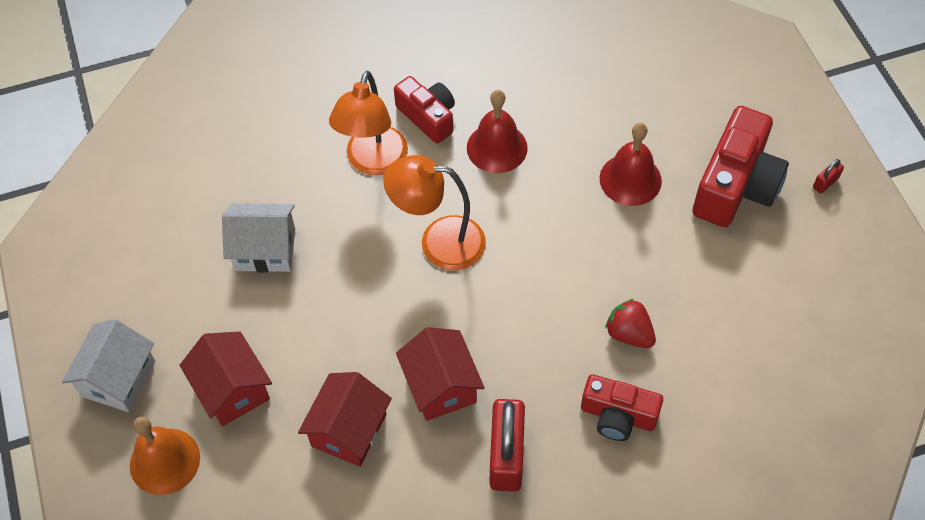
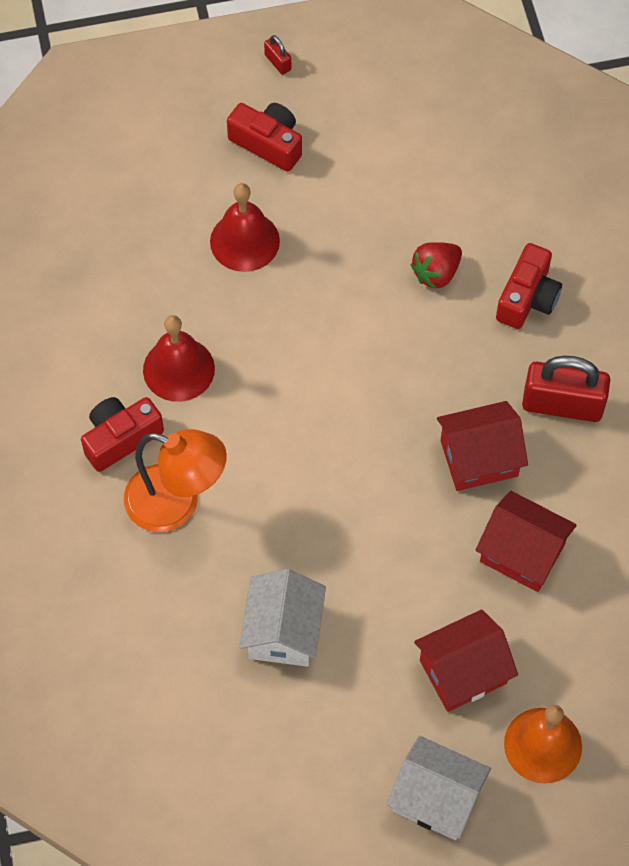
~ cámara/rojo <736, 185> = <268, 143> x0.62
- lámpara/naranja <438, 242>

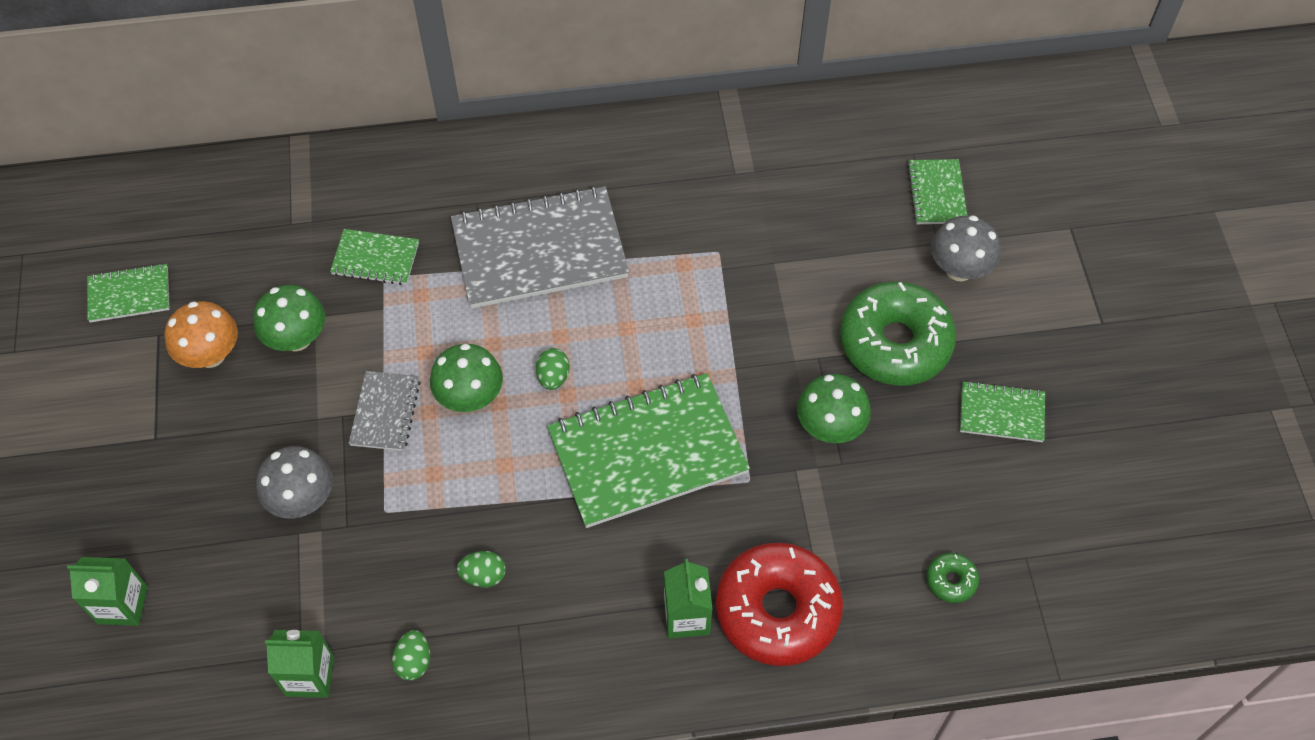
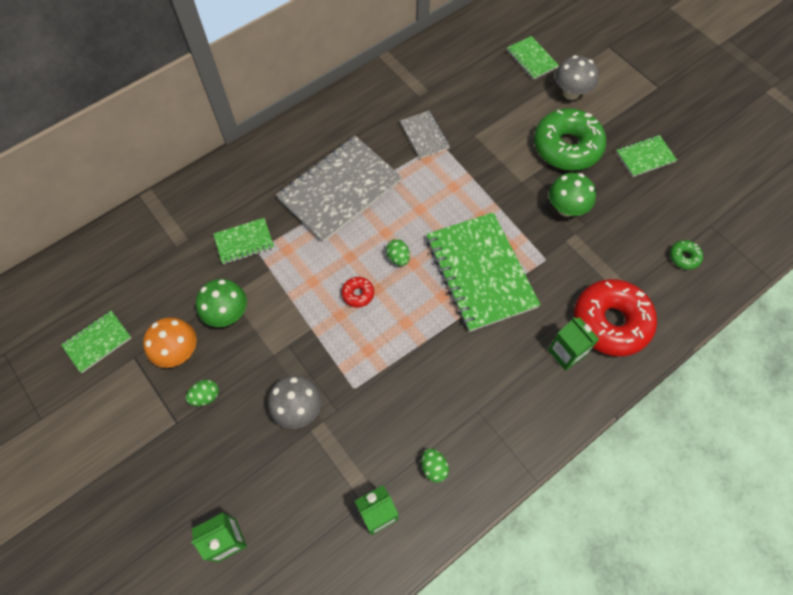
~ seta/verde <470, 397> to rosquilla/rojo <358, 294>
~ cuaderno/gris <385, 412> to <424, 135>
~ cuaderno/verde <647, 452> = <480, 272> 60 degrees counterclockwise
~ huevo/verde <483, 575> to <206, 396>

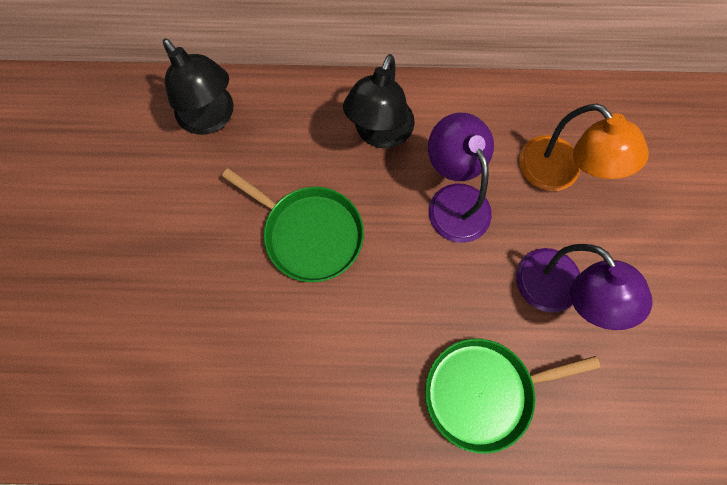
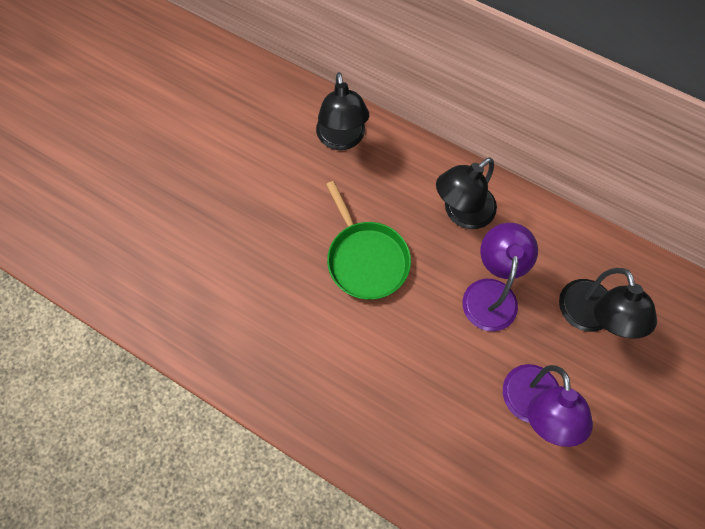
~ lámpara/naranja <559, 173> to lámpara/negro <589, 317>
- sartén/verde <483, 392>

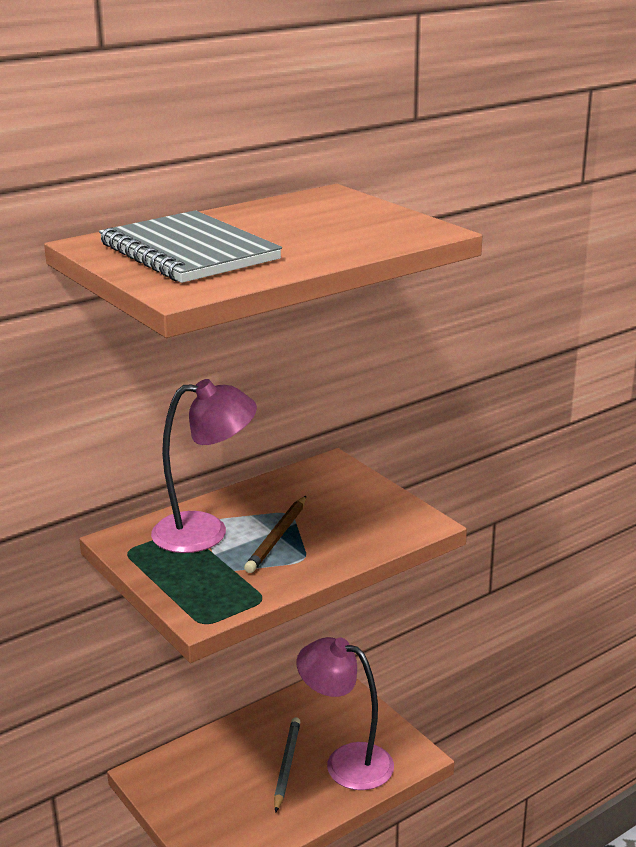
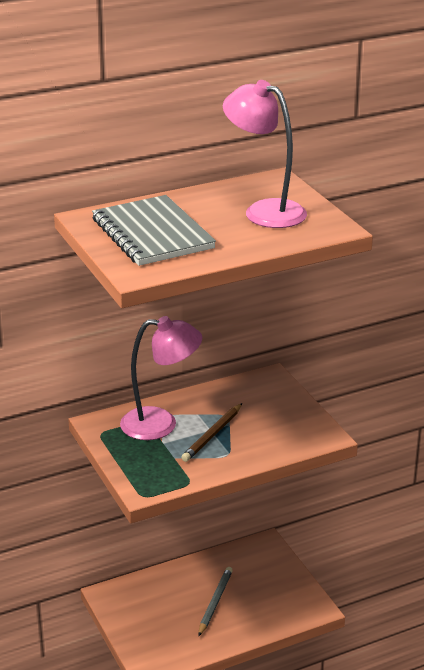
~ lámpara/rosa <346, 762> to <264, 211>

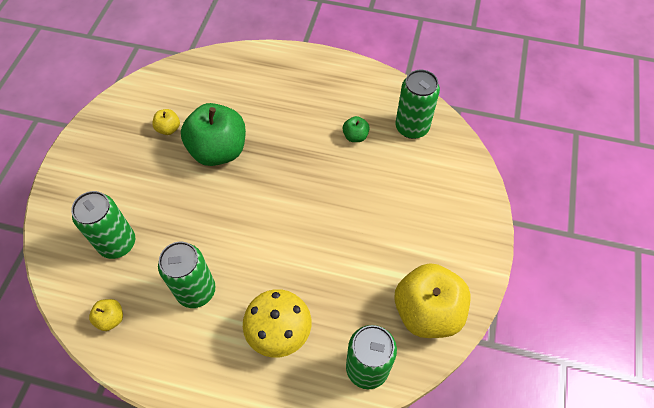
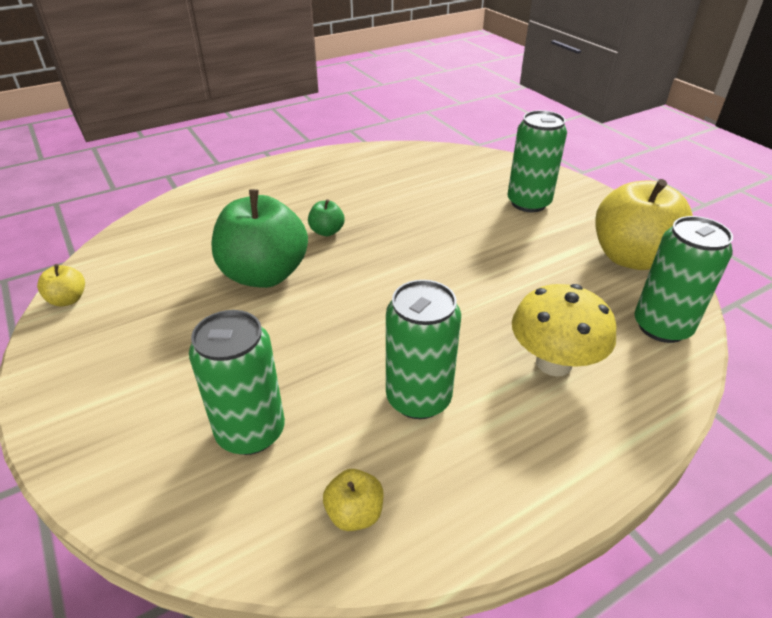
~ lata/verde <412, 127> to <528, 203>
~ manzana/amarillo <168, 129> to <68, 300>
~ manzana/verde <355, 136> to <327, 231>

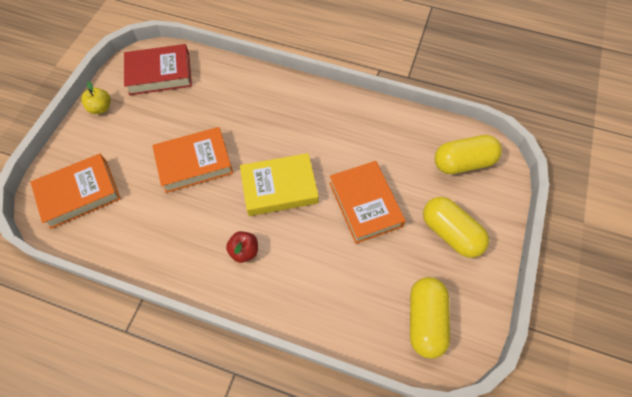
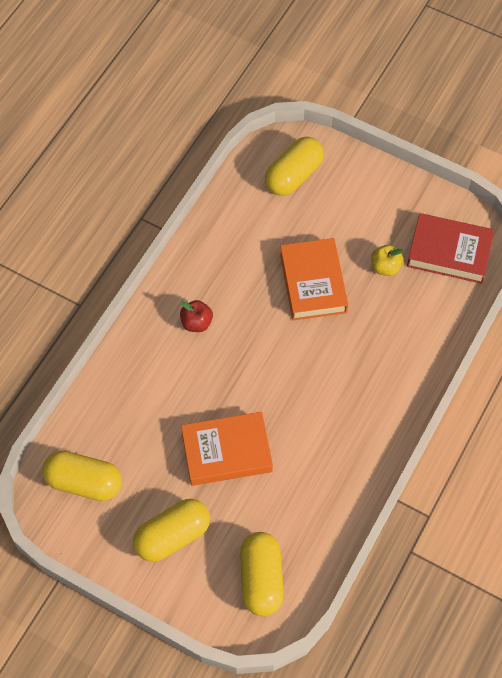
~ libro/rojo <159, 74> = <449, 252> 75 degrees counterclockwise
~ manzana/amarillo <101, 108> to <385, 267>
- libro/amarillo <279, 188>
~ libro/naranja <79, 193> to cápsula/amarillo <294, 175>

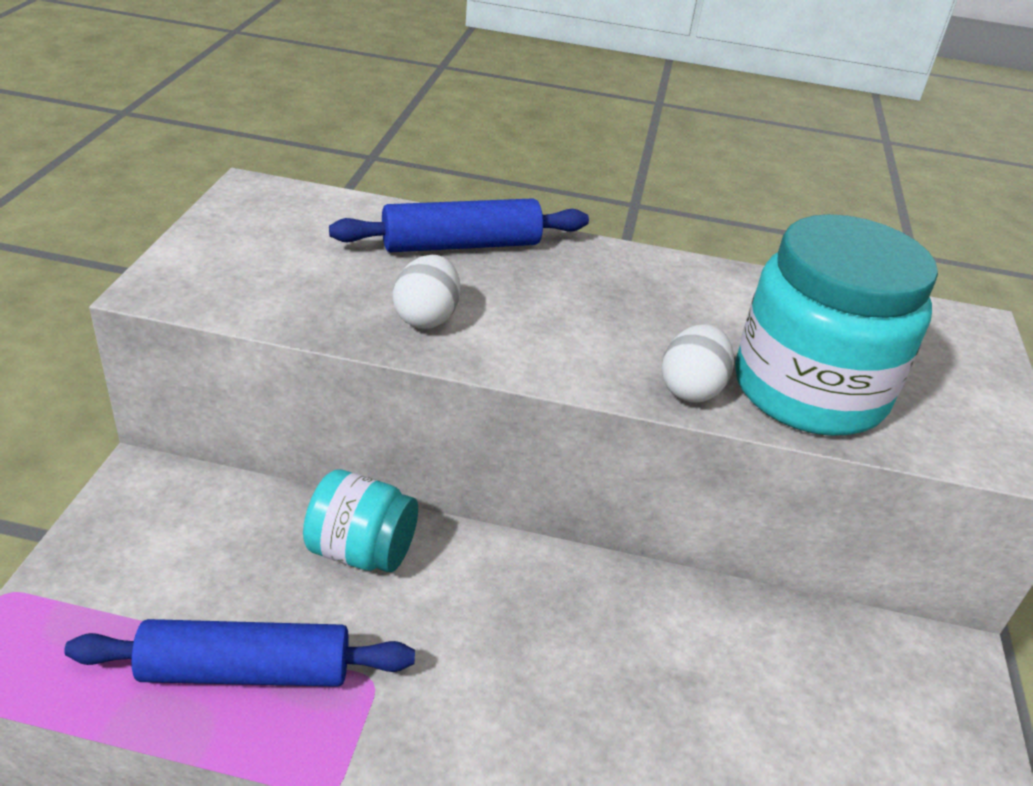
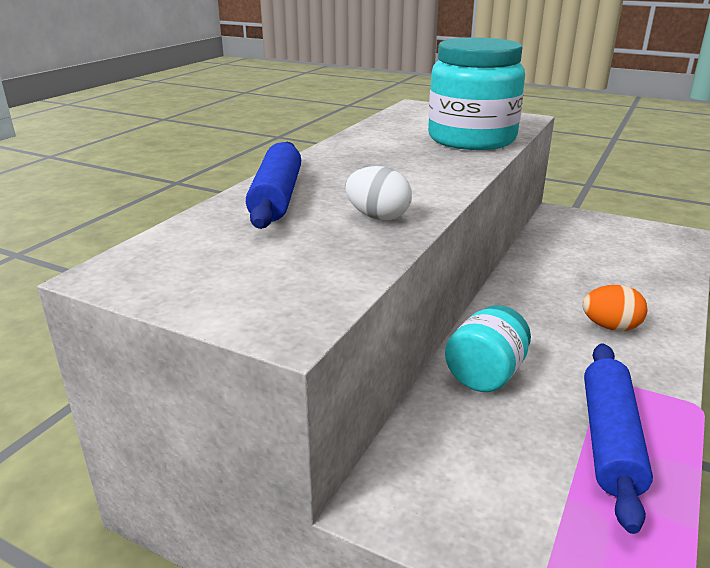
- huevo/blanco <691, 389>
+ huevo/naranja <610, 327>

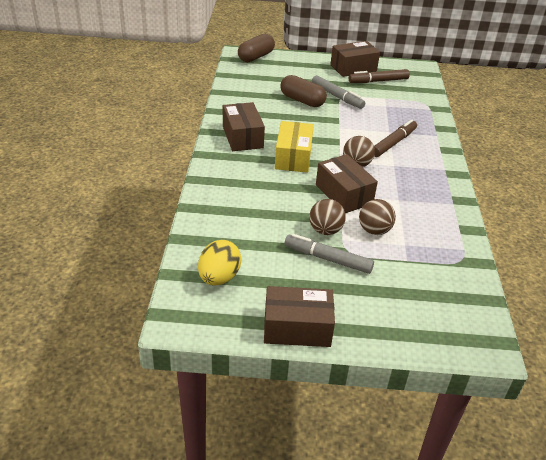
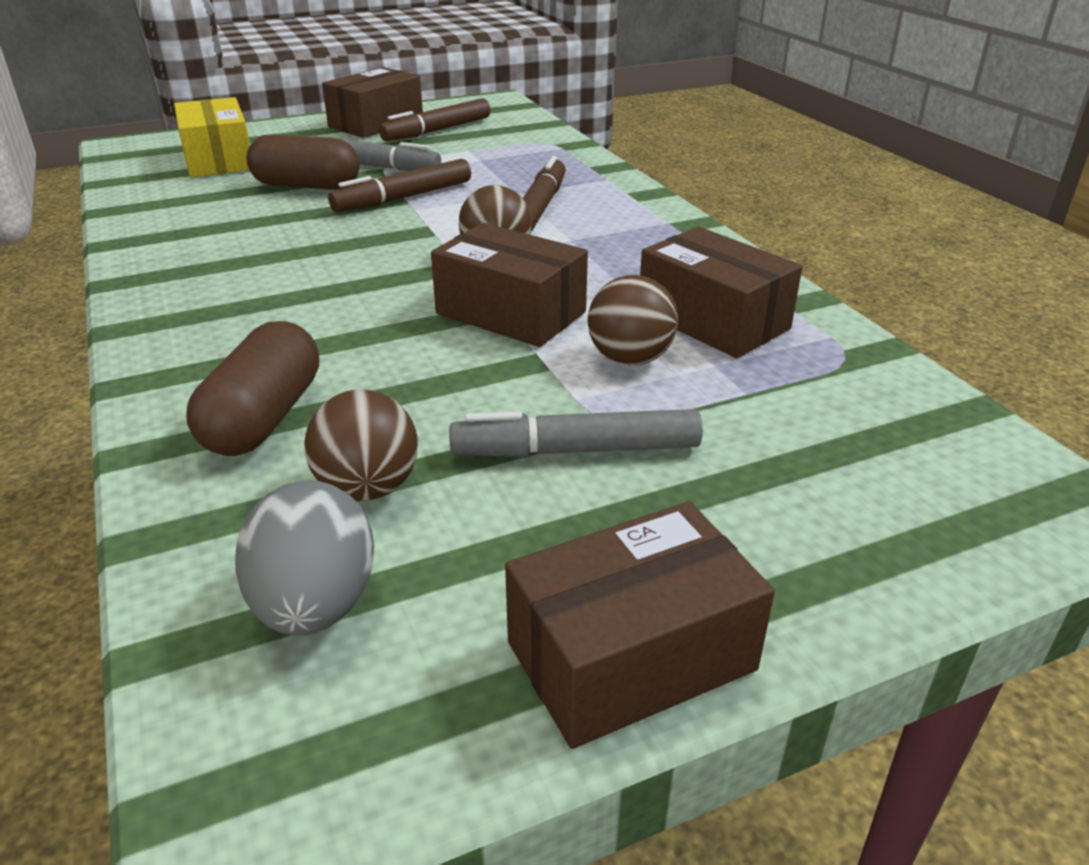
~ cápsula/marrón <256, 57> to <264, 418>
~ caja/marrón <242, 137> to <713, 320>
~ caja/amarillo <293, 157> to <218, 160>
~ pelota/marrón <325, 230> to <368, 488>
~ huevo/amarillo <219, 277> to huevo/gris <315, 605>
+ rotulador/marrón <403, 198>

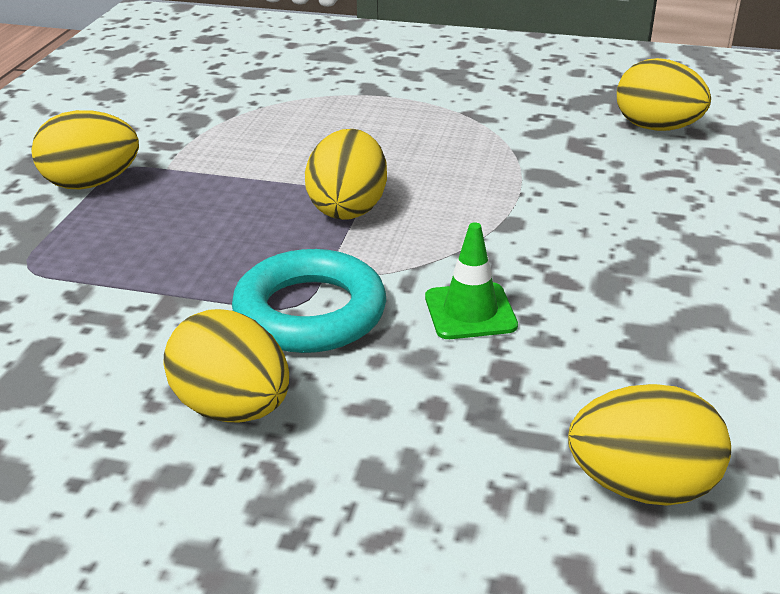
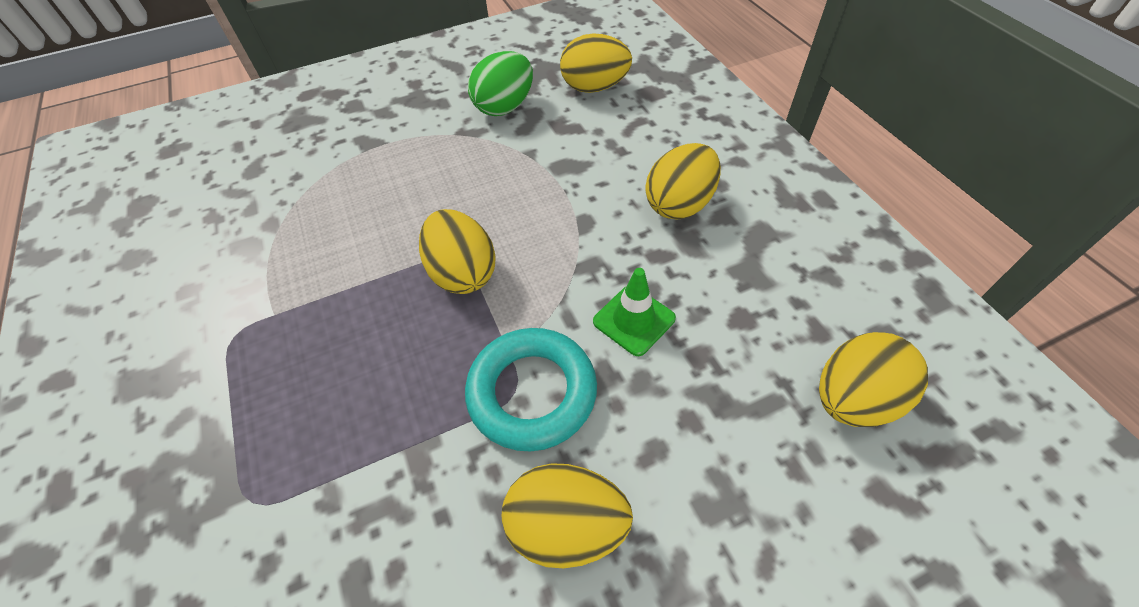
~ huevo/amarillo <91, 184> to <679, 204>
+ huevo/verde <505, 107>

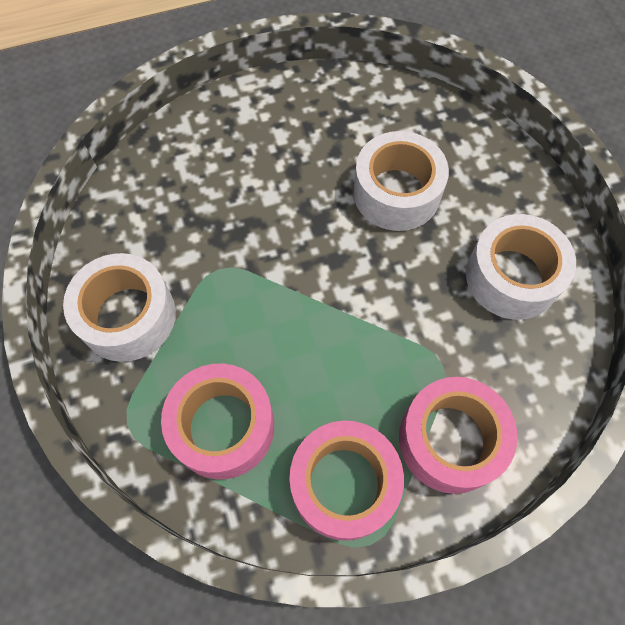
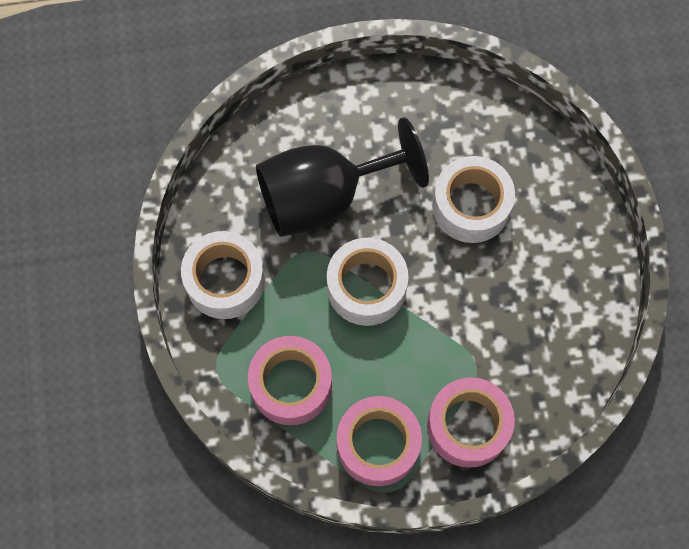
~ cinta adhesiva/blanco <512, 276> to <366, 287>
+ copa/negro <324, 197>

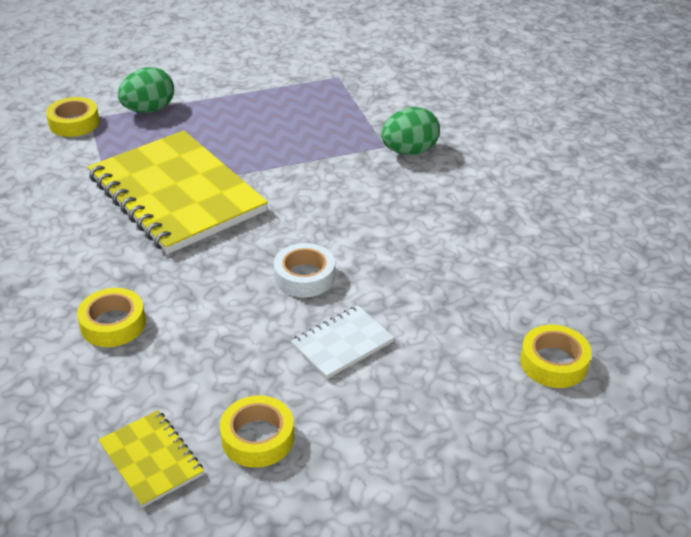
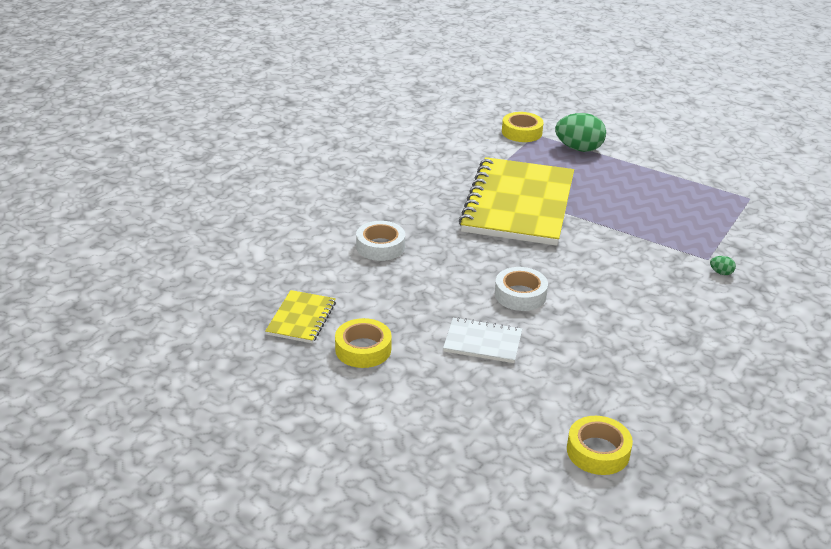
~ huevo/verde <409, 151> = <721, 273> x0.42
~ cinta adhesiva/amarillo <113, 324> to cinta adhesiva/blanco <380, 246>

